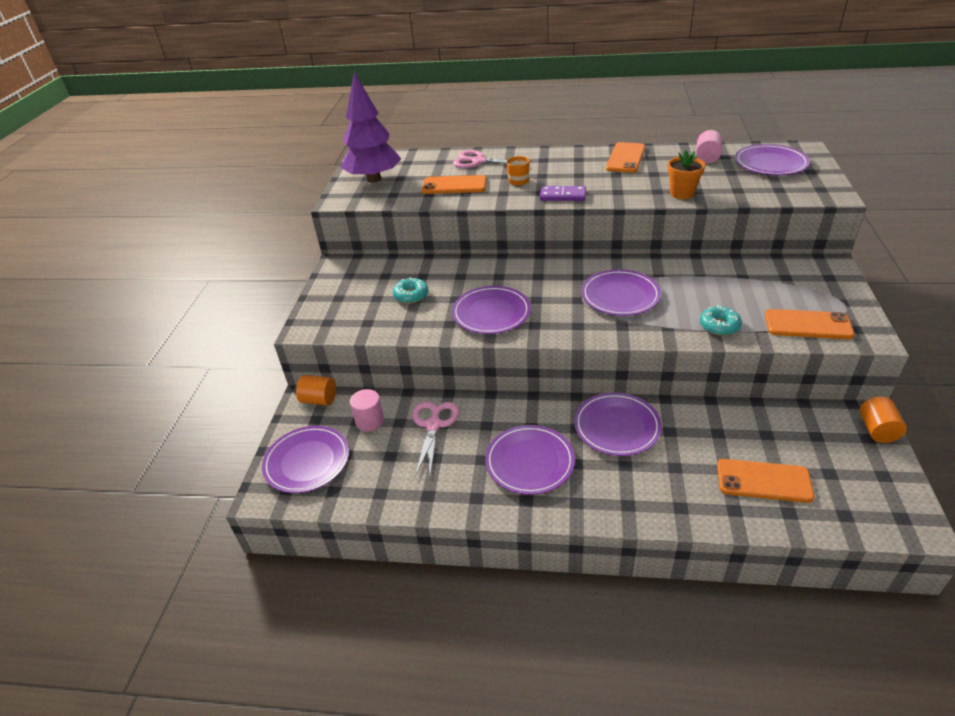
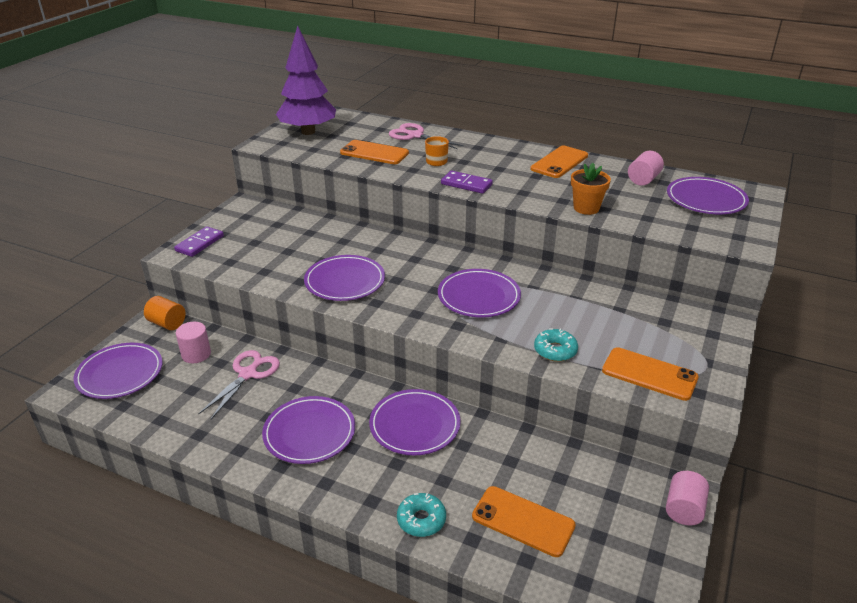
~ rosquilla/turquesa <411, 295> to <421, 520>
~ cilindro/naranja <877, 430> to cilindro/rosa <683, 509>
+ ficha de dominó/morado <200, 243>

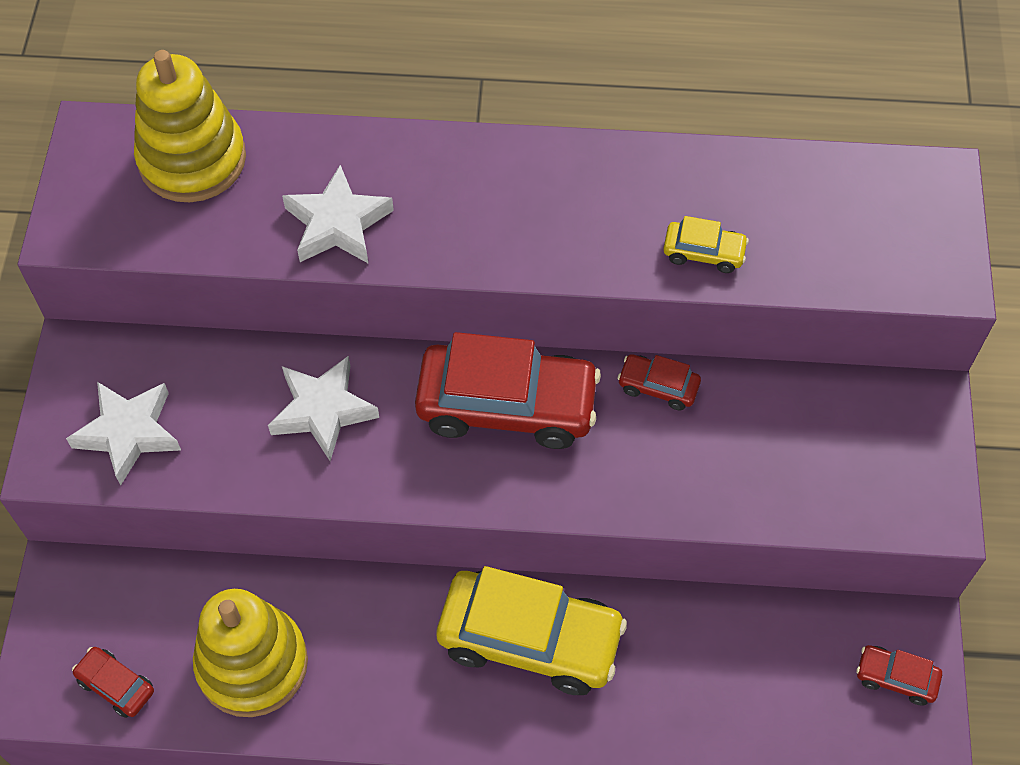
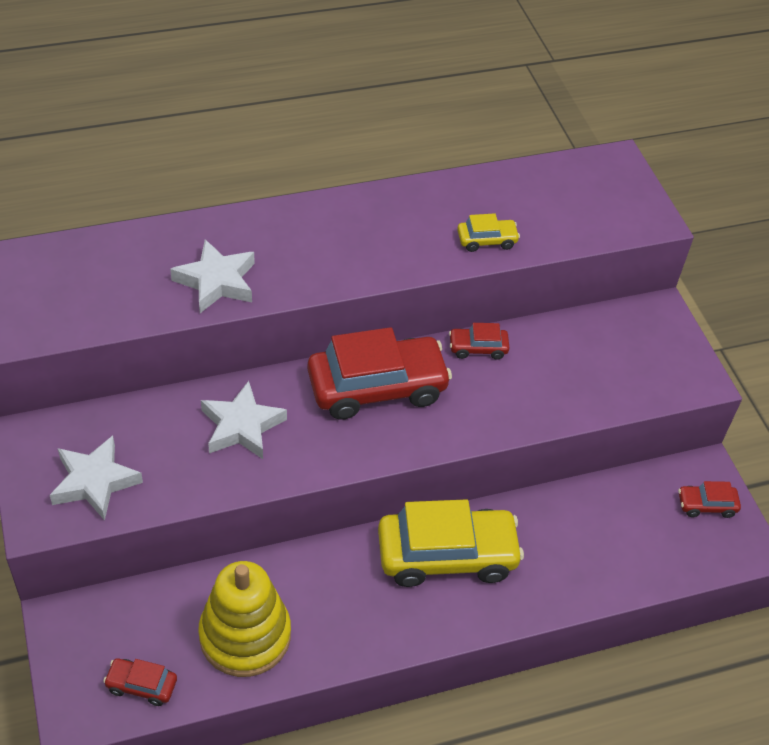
- juguete apilable/amarillo <192, 159>

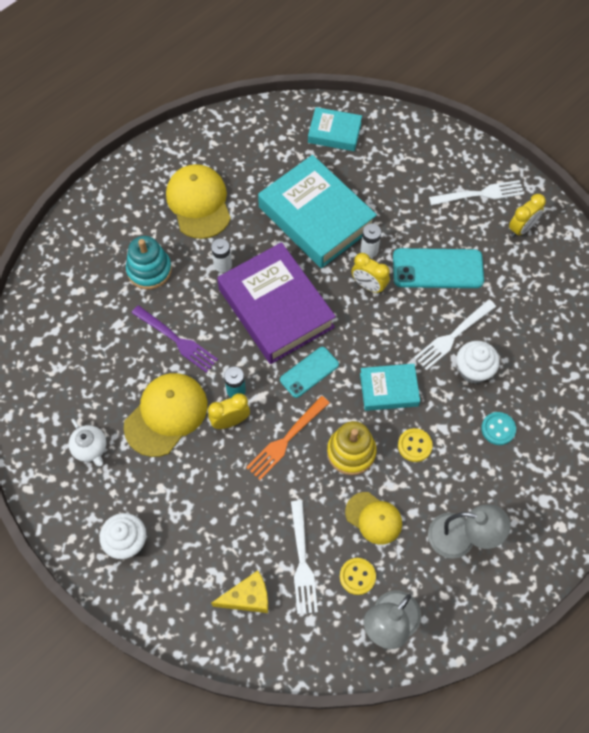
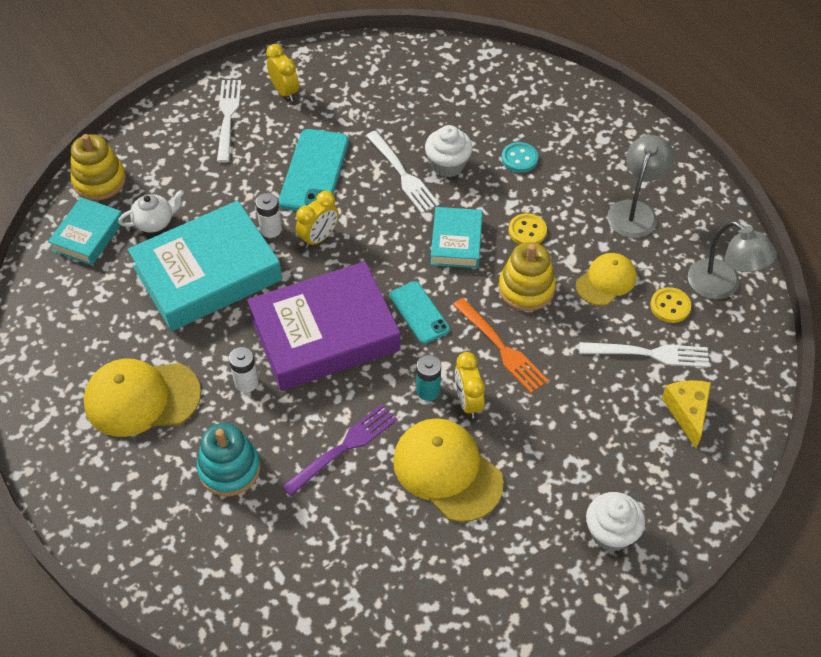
~ tetera/blanco <90, 448> to <155, 222>
+ juguete apilable/amarillo <99, 181>

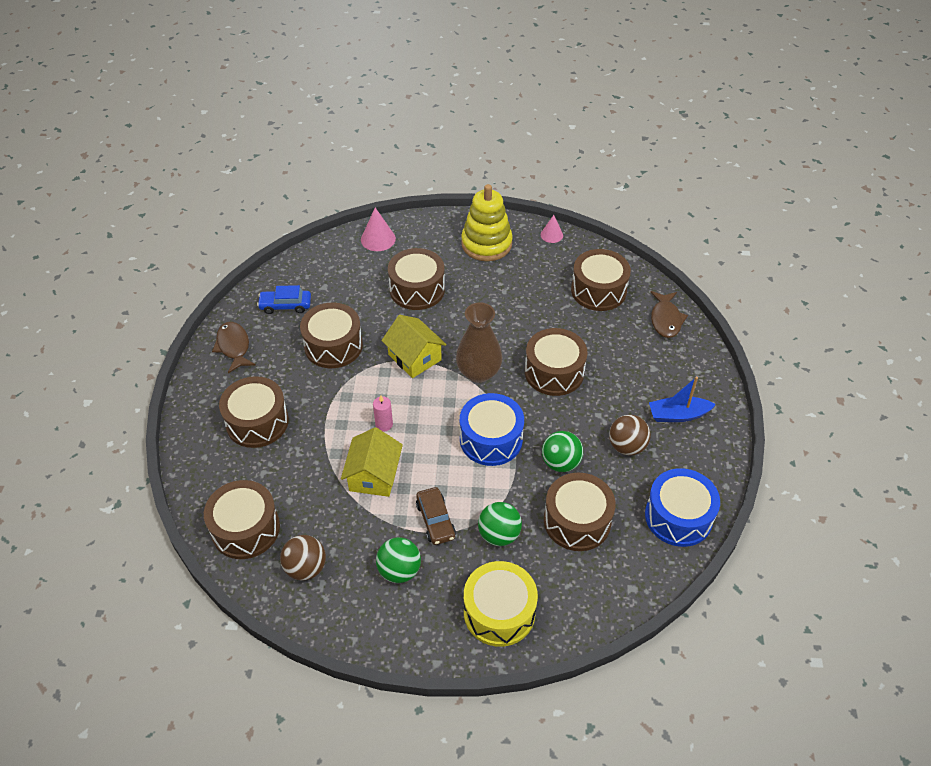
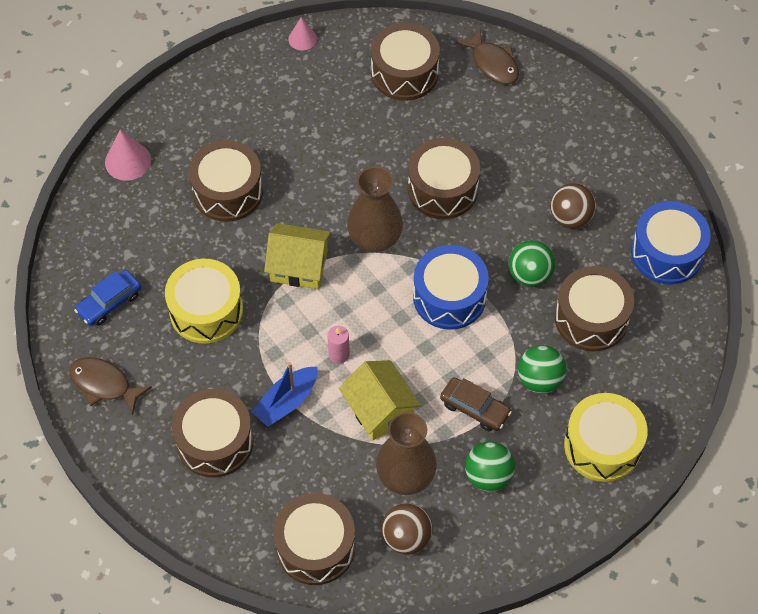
- juguete apilable/amarillo <486, 244>
~ tambor/marrón <333, 346> to tambor/amarillo <206, 310>
~ barco/azul <678, 415> to <286, 402>
+ florero/marrón <405, 476>

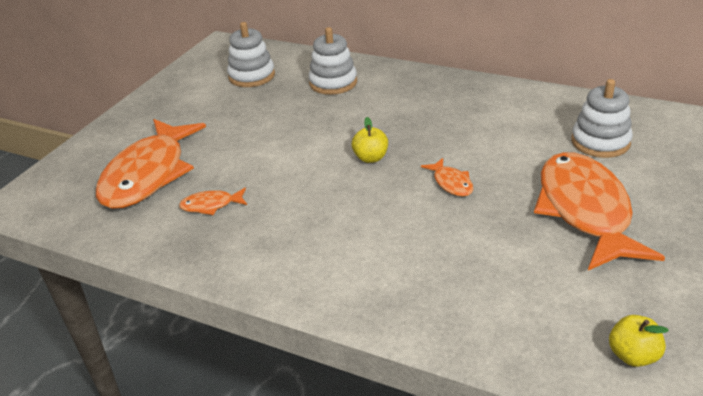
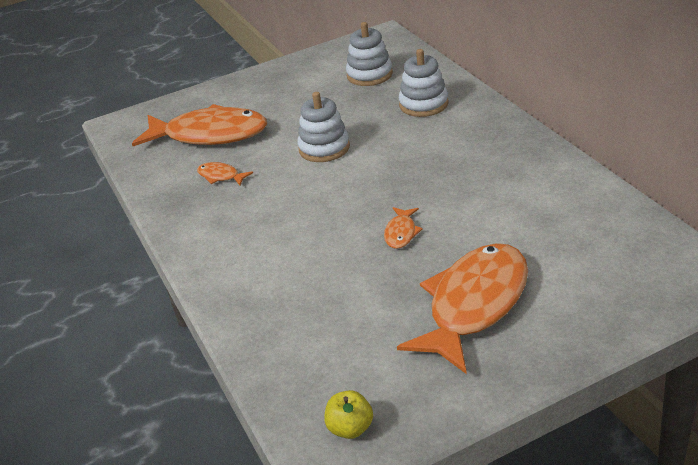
~ juguete apilable/blanco <600, 142> to <324, 148>
- manzana/amarillo <370, 158>
~ pez/naranja <148, 174> = <210, 135> 135 degrees counterclockwise

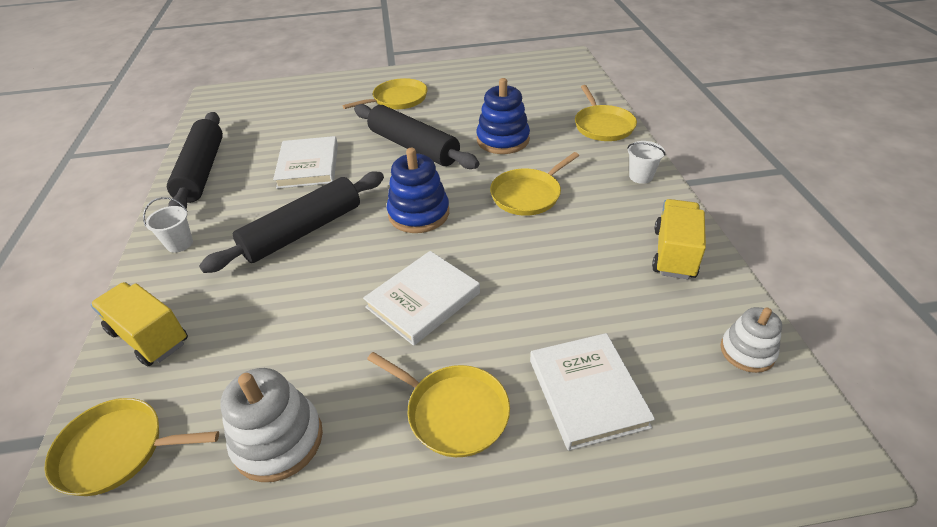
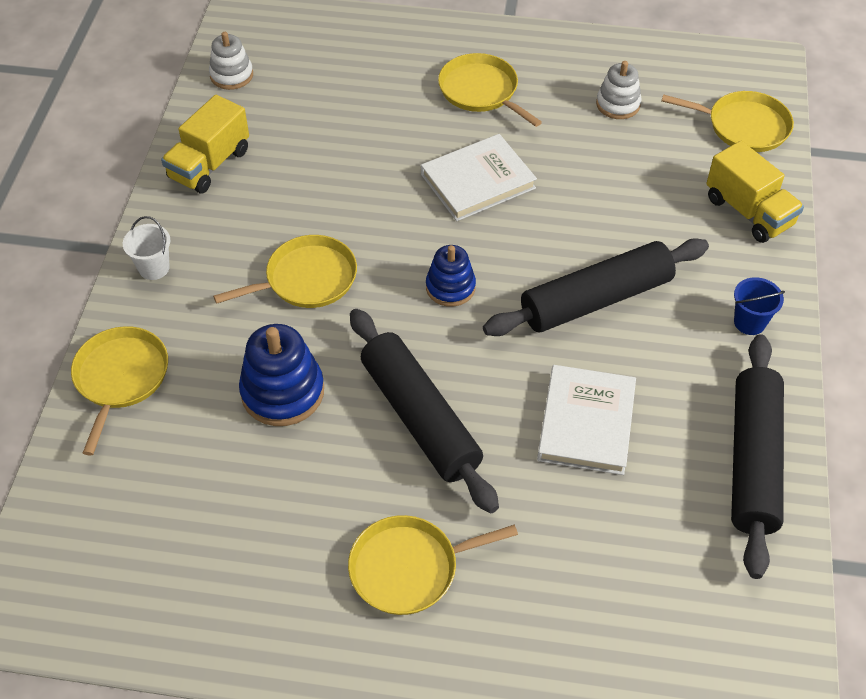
~ juguete apilable/azul <419, 214> = <450, 287> x0.64
~ balde/blanco <179, 244> to balde/azul <749, 322>
- libro/blanco <587, 392>
~ juguete apilable/blanco <278, 440> = <618, 104> x0.64

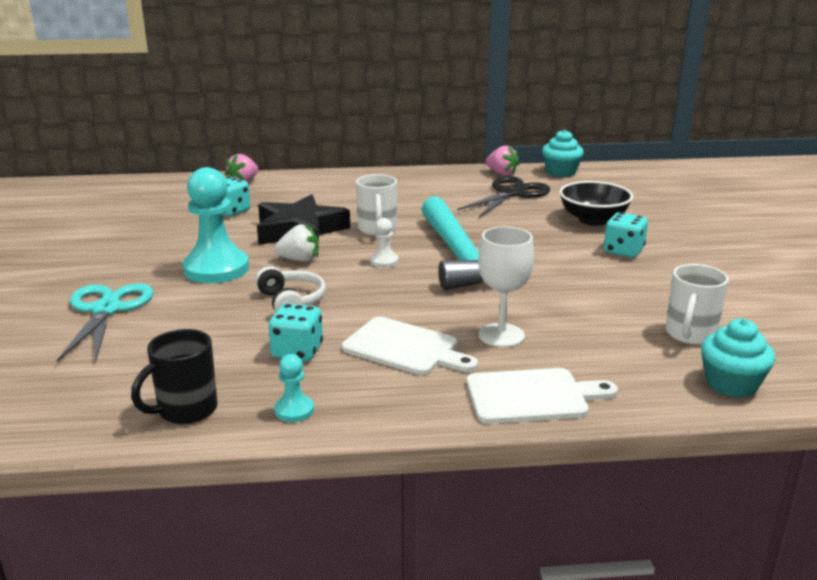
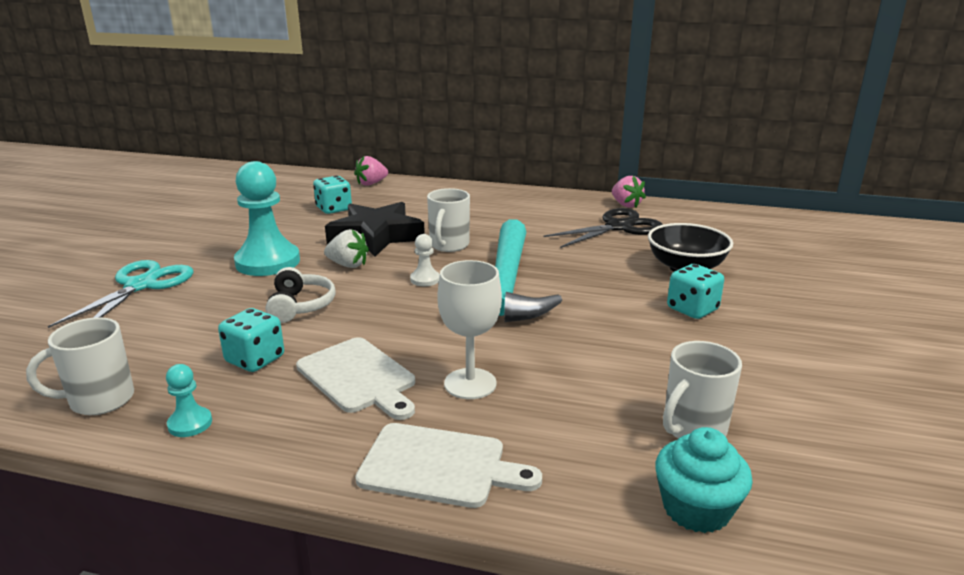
- magdalena/turquesa <560, 172>
~ taza/negro <186, 410> to taza/blanco <99, 400>

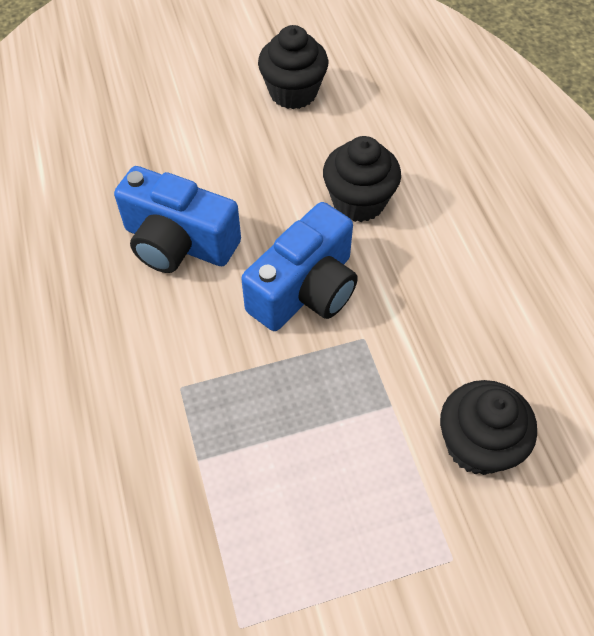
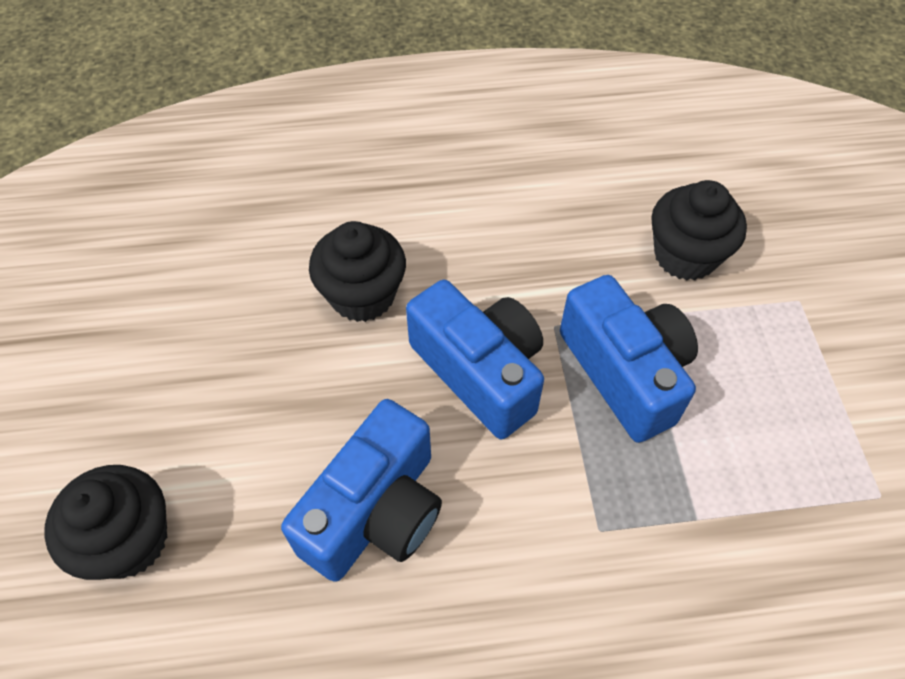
~ magdalena/negro <293, 92> to <129, 540>
+ cámara/azul <625, 372>

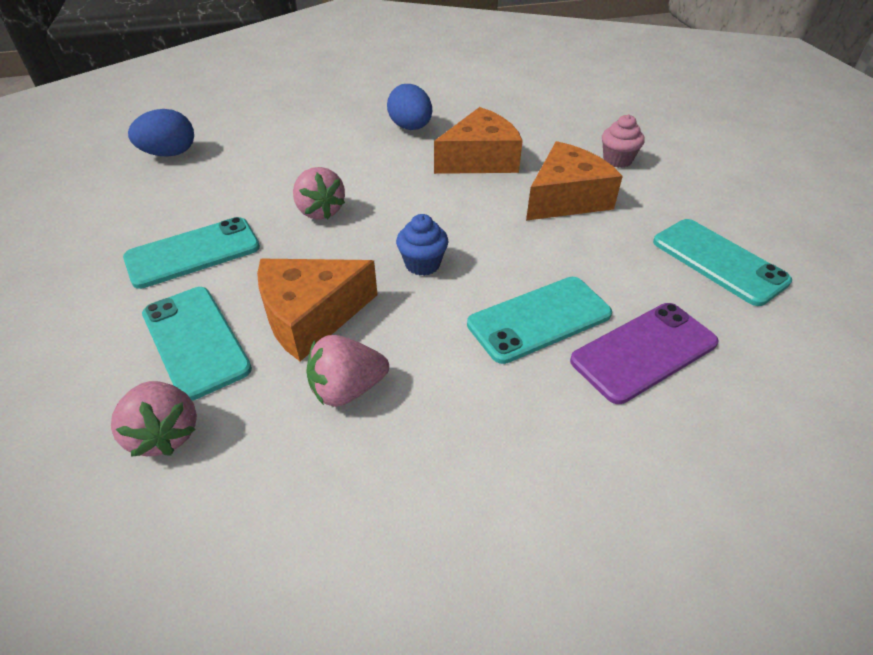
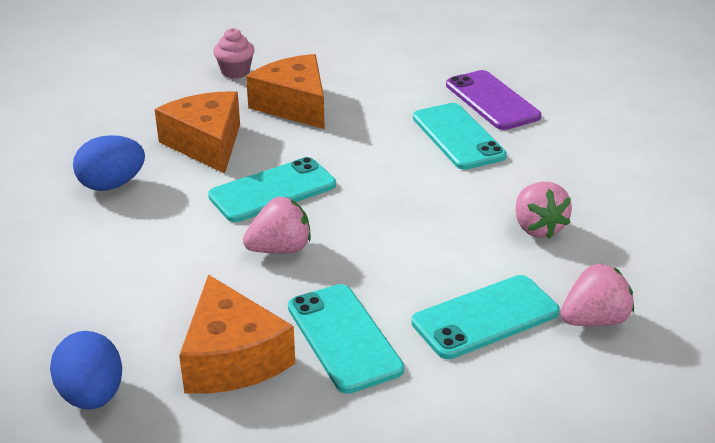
- magdalena/azul <422, 264>
~ móvil/turquesa <718, 261> to <273, 191>
~ queso/naranja <311, 316> to <232, 358>

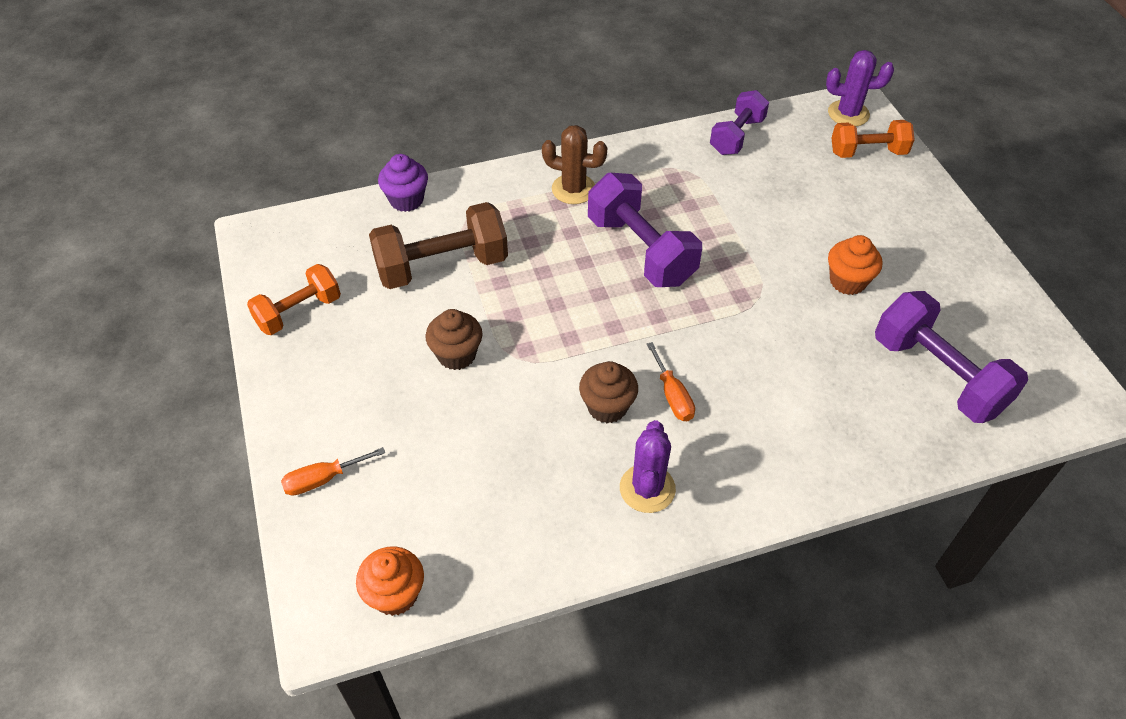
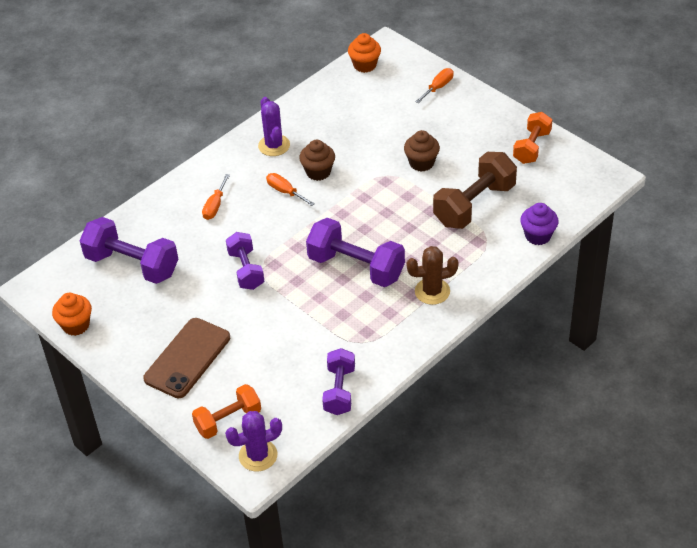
~ magdalena/naranja <847, 281> to <76, 325>
+ destornillador/naranja <215, 206>
+ mancuerna/morado <246, 270>
+ móvil/marrón <187, 358>

